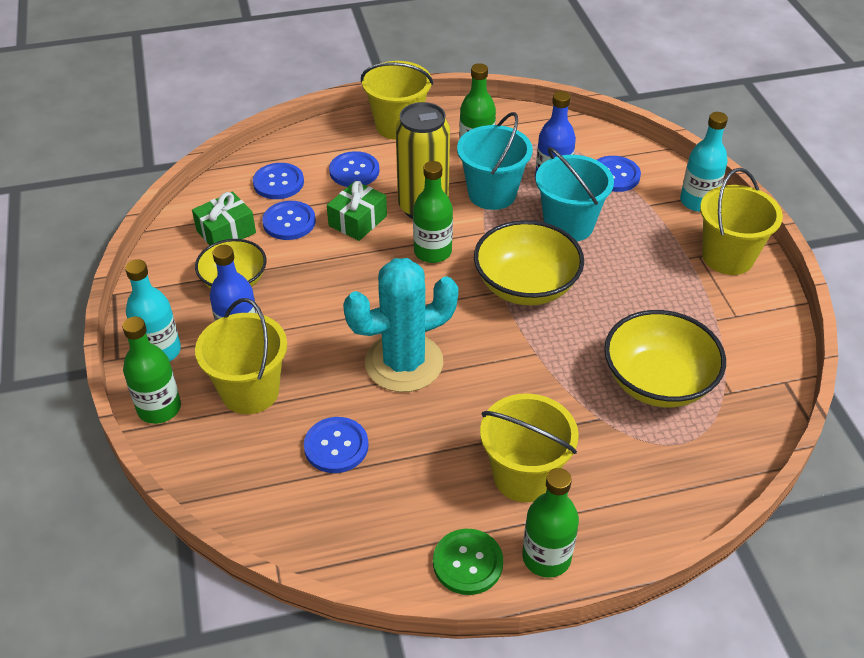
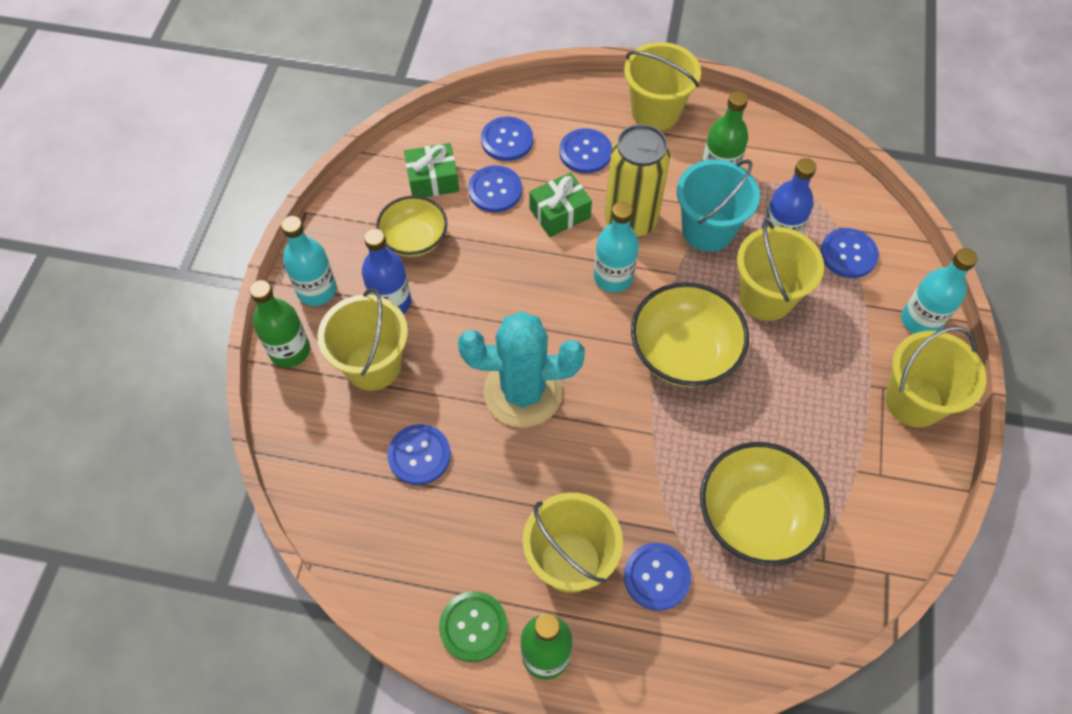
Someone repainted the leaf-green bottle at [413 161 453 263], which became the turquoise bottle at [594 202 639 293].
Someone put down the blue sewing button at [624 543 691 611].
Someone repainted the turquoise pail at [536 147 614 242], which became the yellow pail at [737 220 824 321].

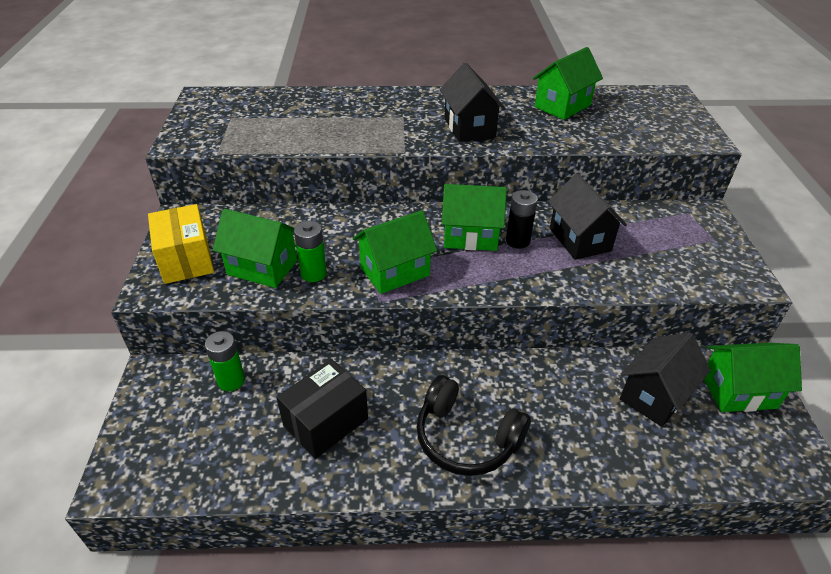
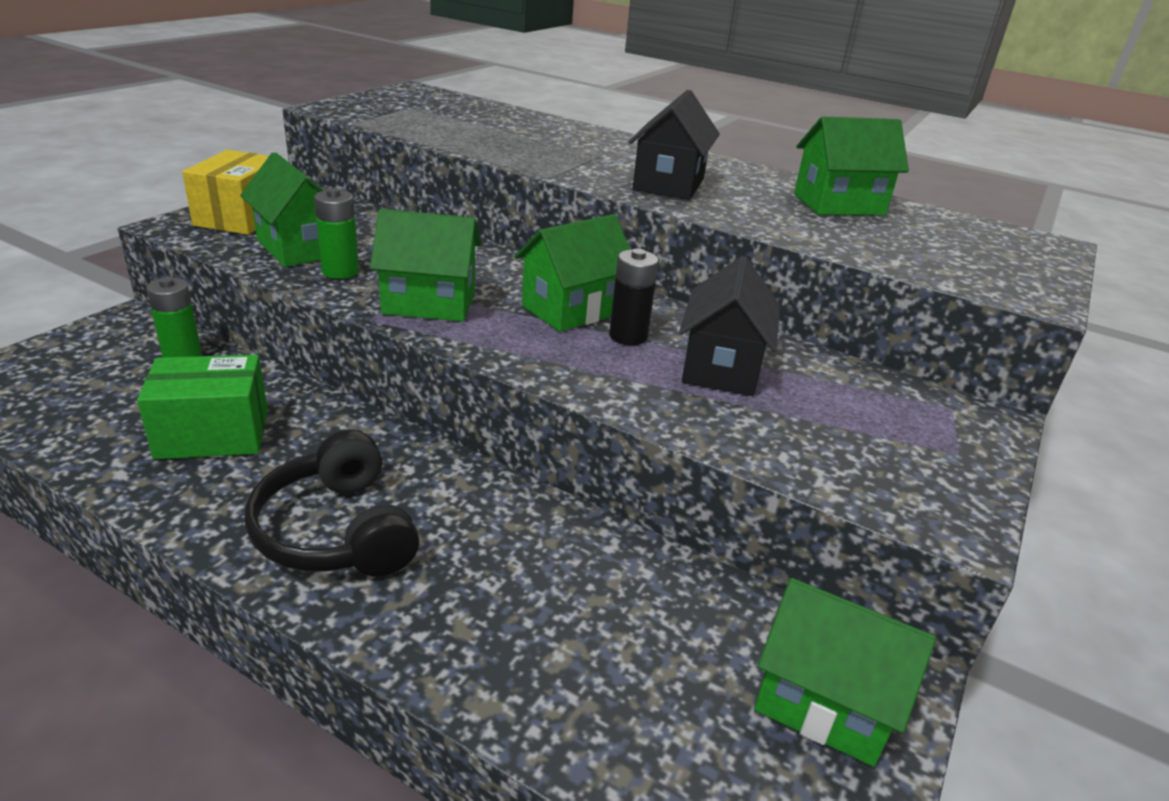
Someone repainted the jet-black package at [276 359 368 459], which became the leaf-green package at [137 355 268 459].
Someone rotated the leaf-green house at [442 184 507 251] by 75 degrees counterclockwise.
Someone took away the jet-black house at [620 332 711 427].

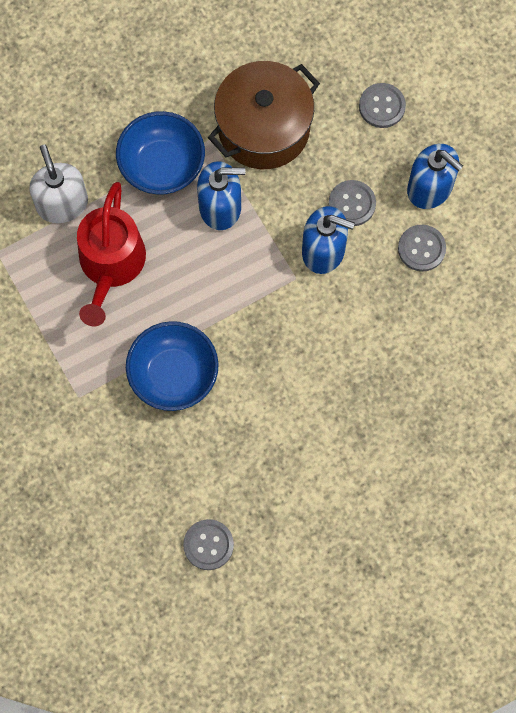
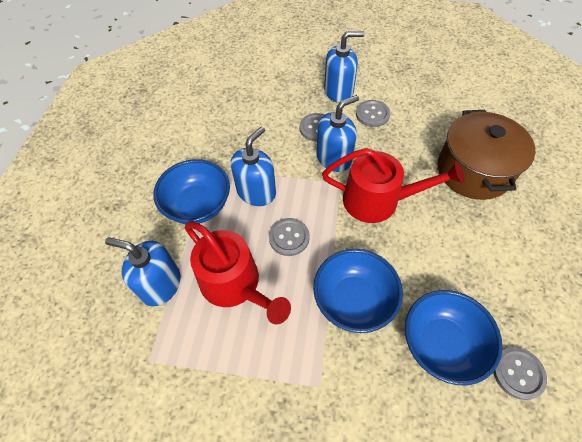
Someone repainted the pure white soap pump at [29 144 88 223], which became the blue soap pump at [105 237 180 306].
Someone carried the gray sewing button from [359 83 406 128] to [269 218 310 256].
Someone put down the scarlet sprinkling can at [322 148 465 223].
Someone put down the blue deep dish at [405 290 503 385].
Someone carried the brown stockpot from [208 61 320 169] to [438 110 536 200].

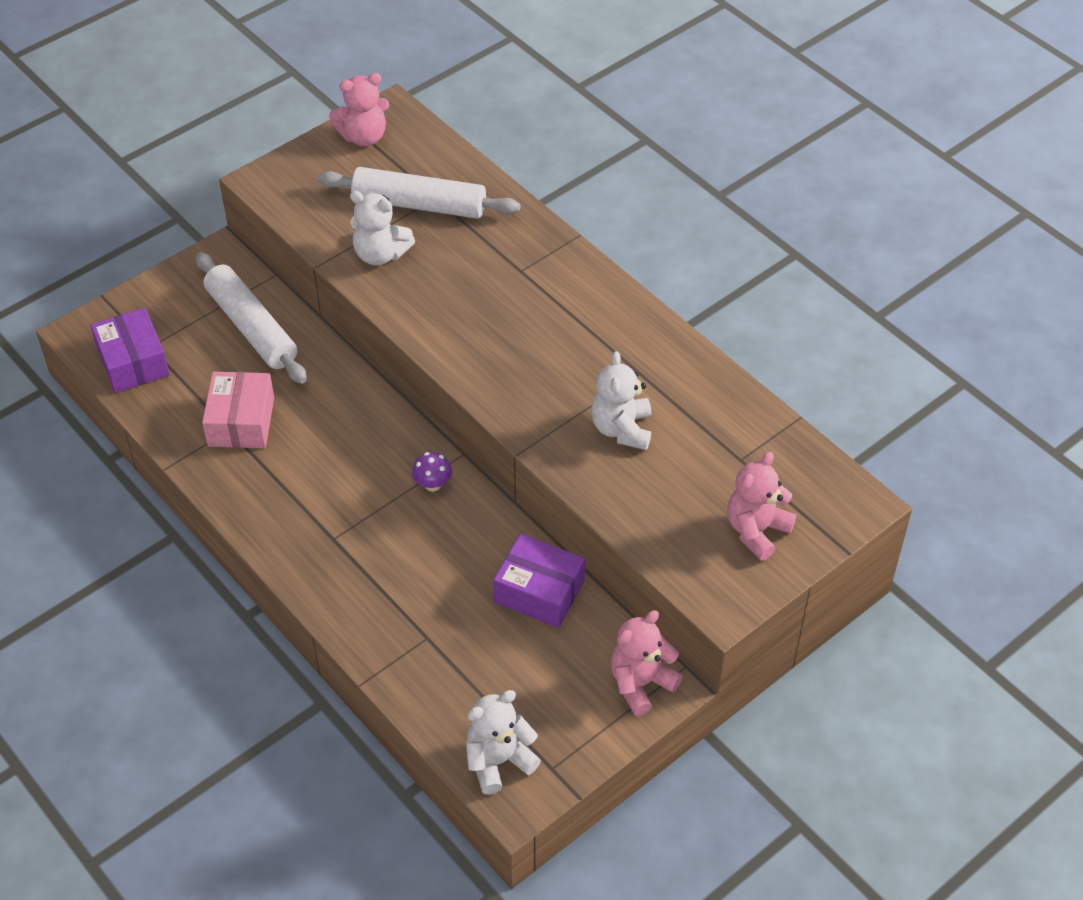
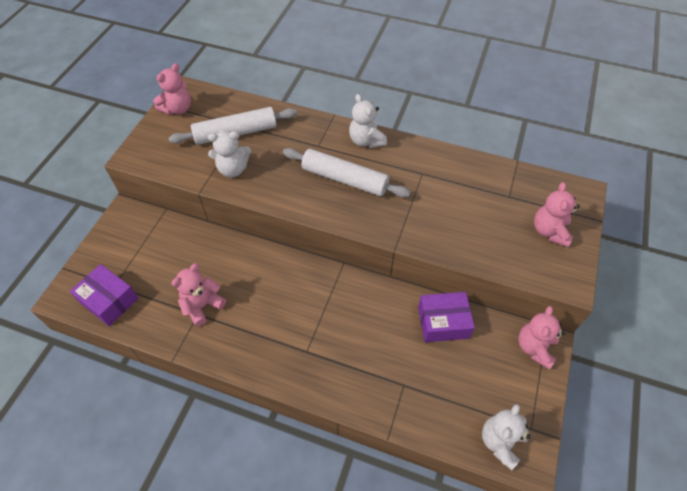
Someone swapped the rose-pink package at [202 372 275 448] for the rose-pink teddy bear at [171 263 226 326].
Someone carried the pure white dough roller from [196 252 307 384] to [283 148 411 198].
Someone carried the pure white teddy bear from [591 351 651 450] to [349 94 387 148].
Someone took away the purple fungus at [412 452 452 491].

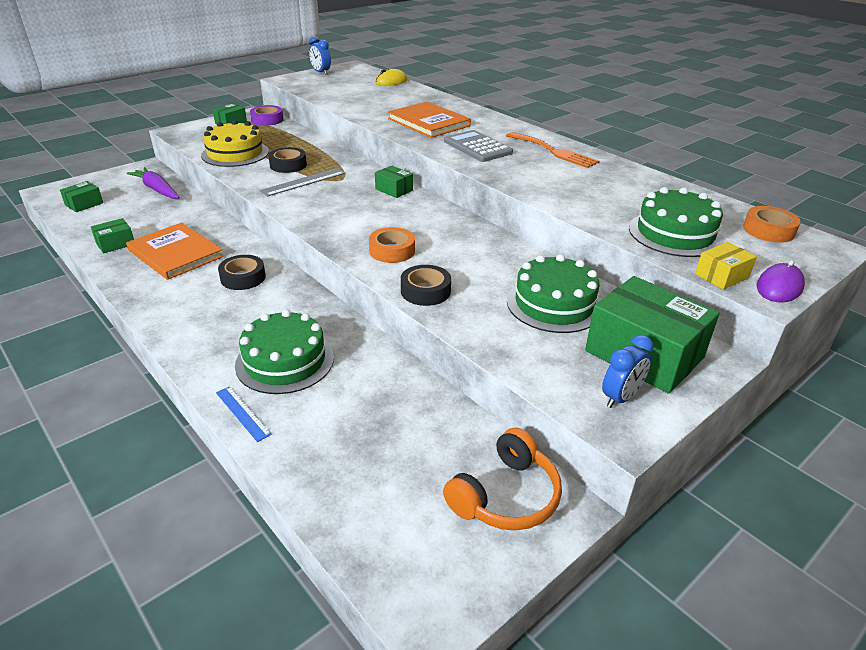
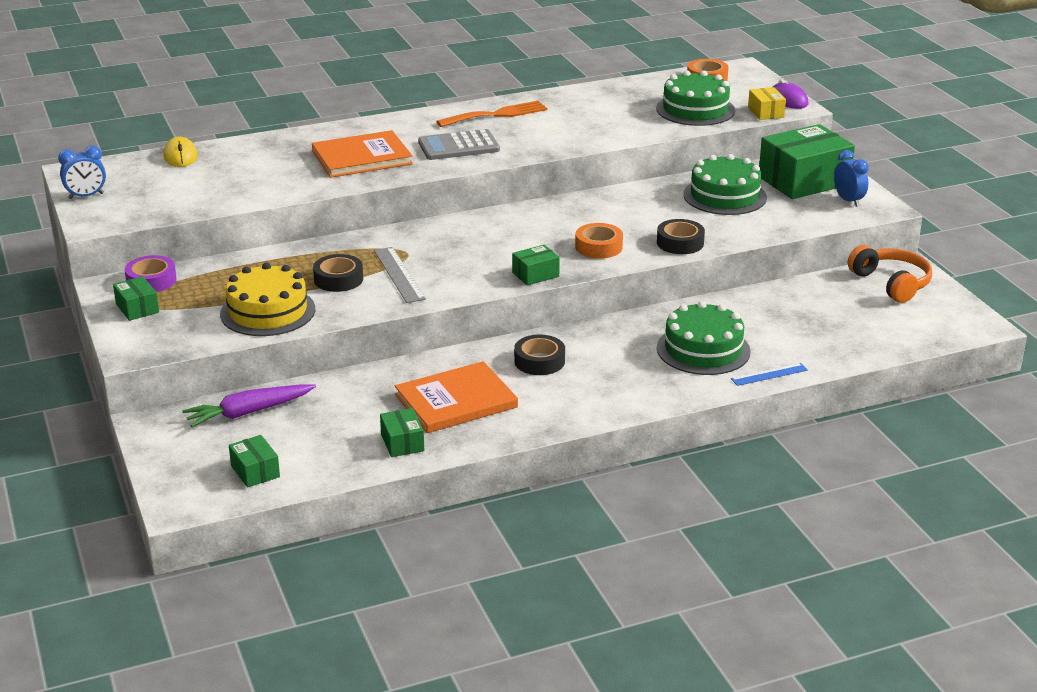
Someone carried the leaf-green package from [375 166 413 198] to [512 245 560 286].

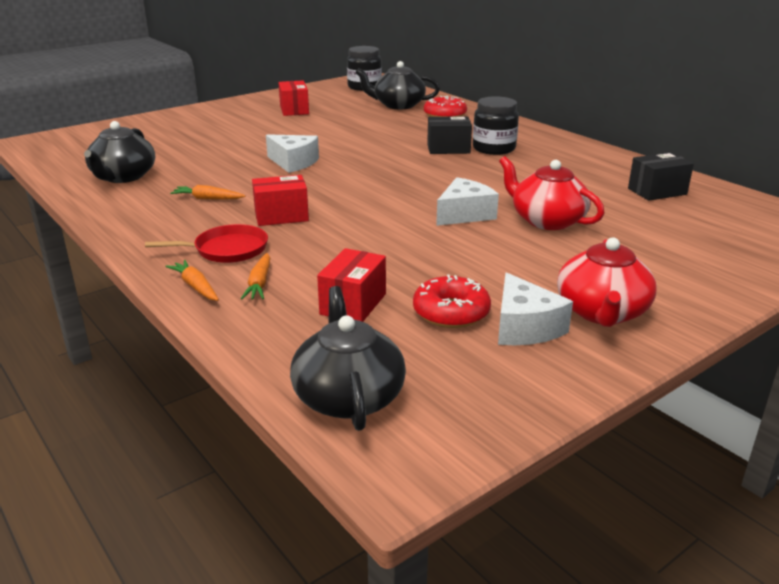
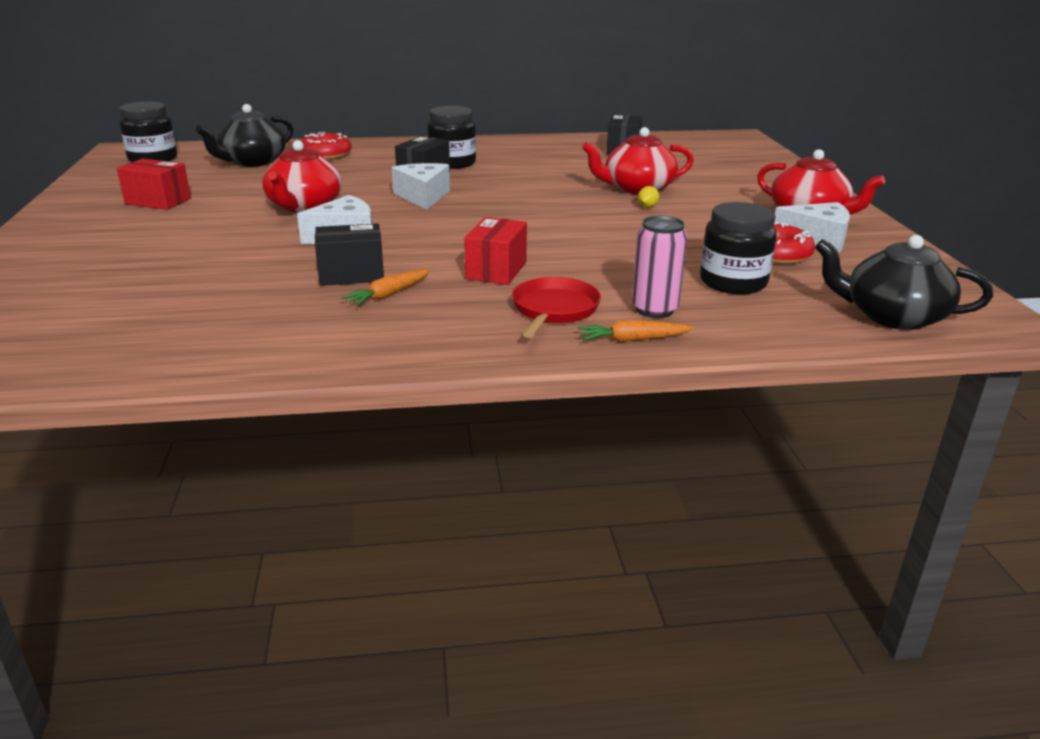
Someone put down the scarlet teapot at [262 140 342 213].
Someone put down the jet-black package at [315 223 384 286].
Someone carried the pure white cheese wedge from [436 177 499 226] to [392 163 450 210].
Someone swapped the orange-coloured root vegetable at [241 253 270 299] for the rose-pink can at [632 215 687 318].
Someone put down the yellow citrus fruit at [638 186 659 208].
Someone swapped the scarlet package at [317 248 386 322] for the jet-black jam jar at [700 202 777 294].
Someone took away the jet-black teapot at [84 121 155 183].

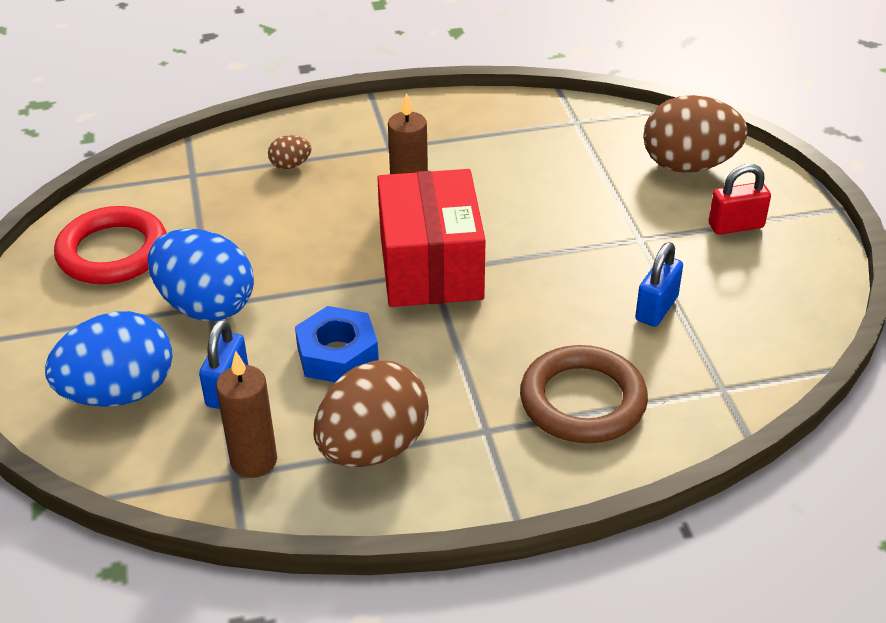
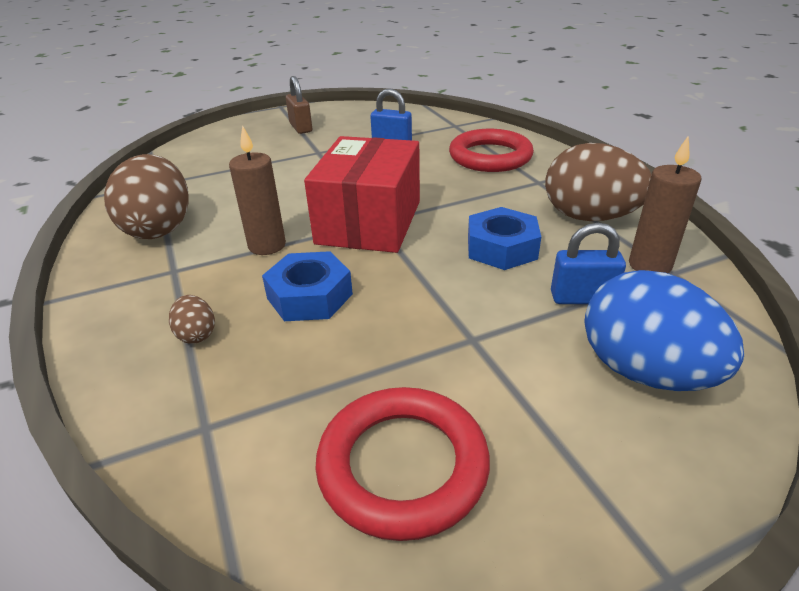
Someone carried the brown egg shape from [643 95 748 173] to [104 154 189 239].
Someone put down the blue hexagon nut at [262 251 353 321].
Someone repainted the scarlet padlock at [709 164 771 235], which became the brown padlock at [286 76 312 134].
Someone rotated the scarlet package at [377 169 486 307] by 60 degrees counterclockwise.
Someone repainted the brown ring at [520 345 648 443], which became the scarlet ring at [449 129 534 172].
Someone took away the blue egg shape at [148 228 254 321].

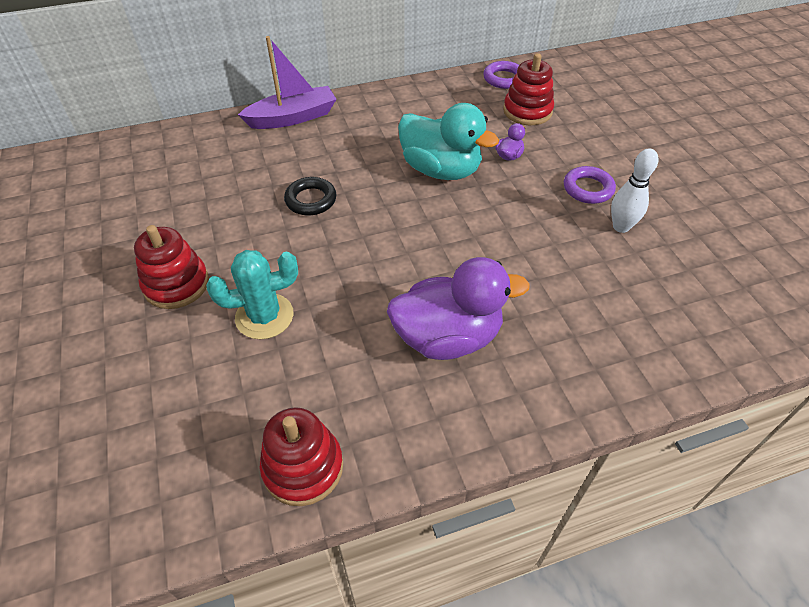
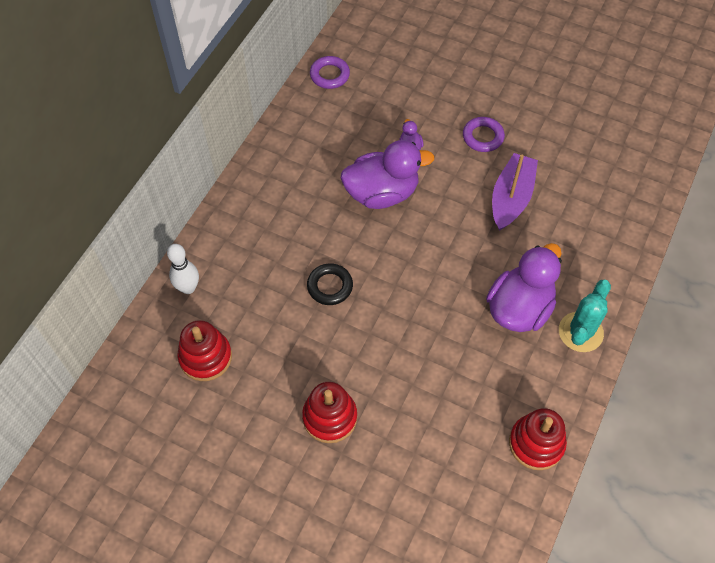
Someone carried the pure white tenpin from [611 148 658 233] to [167 244 199 294].
Someone carried the scarlet stacking rings from [503 53 554 125] to [178 320 232 381].
Someone repainted the turquoise rubber duck at [398 103 499 180], which became the purple rubber duck at [340 140 435 209].
Someone carried the purple toy boat from [238 36 337 129] to [492 153 538 231].
Someone carried the turquoise saguaro cactus from [206 250 298 339] to [559 280 611 352].

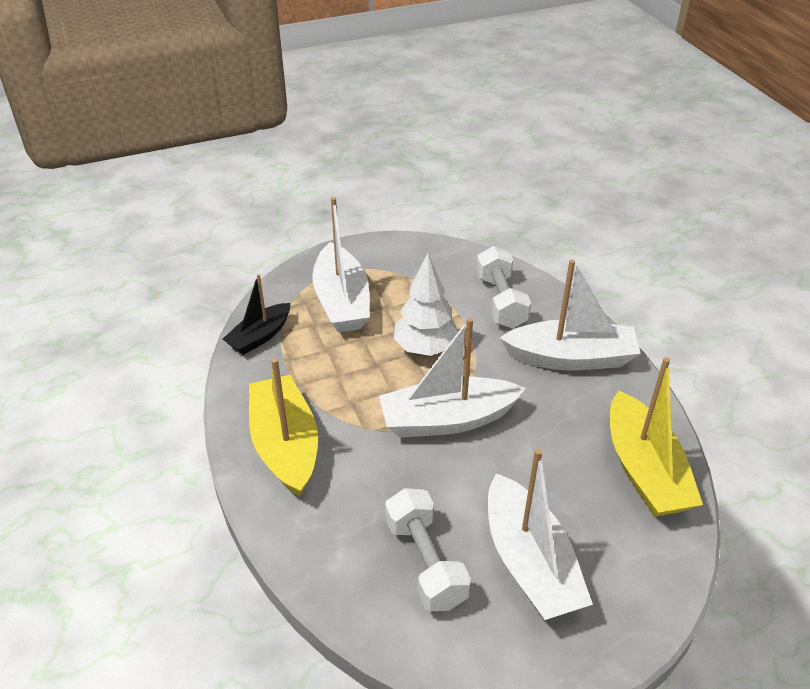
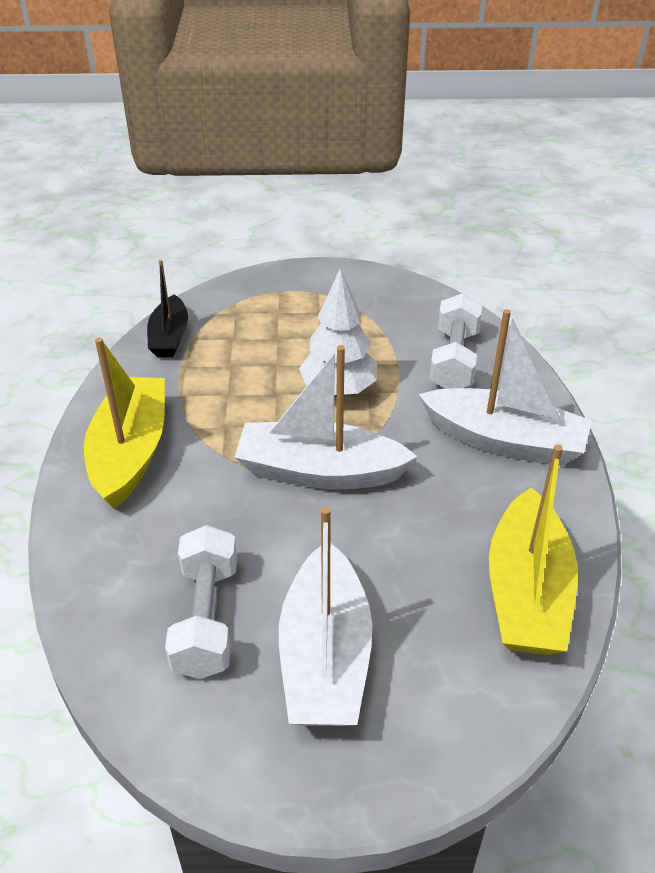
Someone rotated the jet-black toy boat at [223 274 290 355] by 60 degrees counterclockwise.
Someone took away the pure white toy boat at [312 197 369 332].

